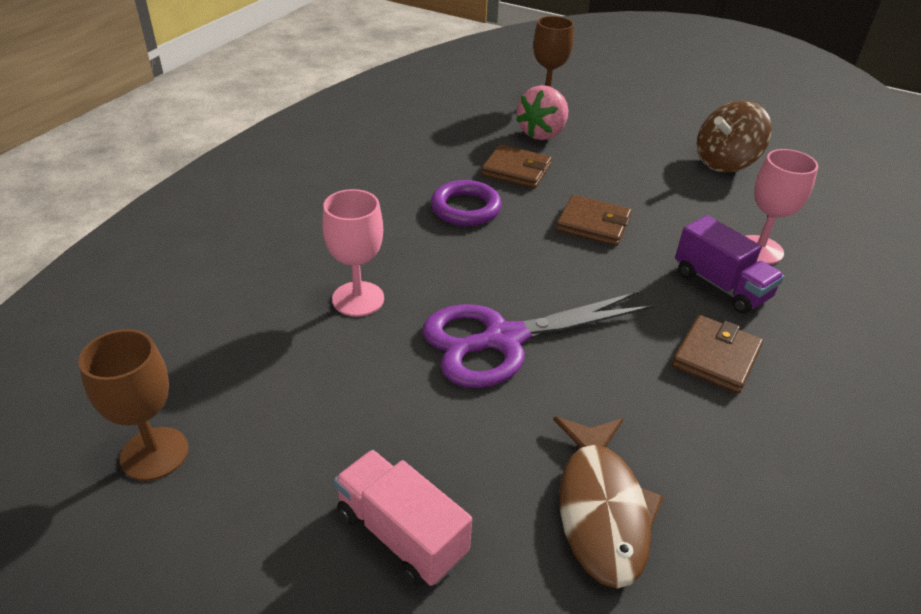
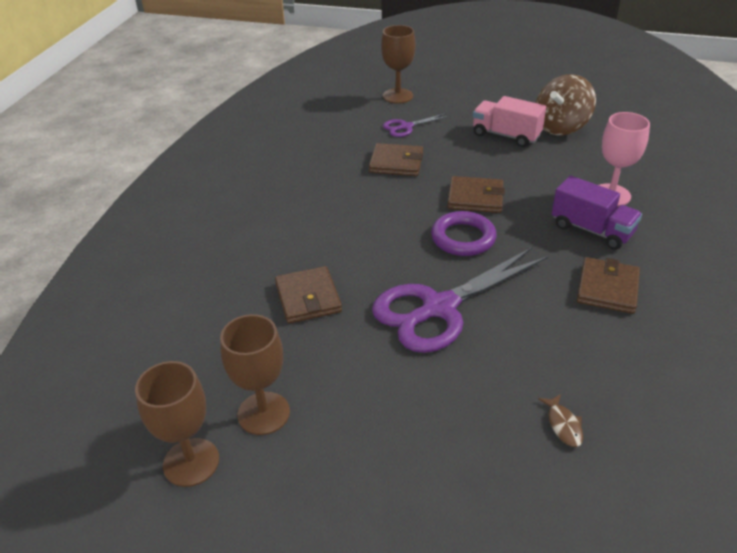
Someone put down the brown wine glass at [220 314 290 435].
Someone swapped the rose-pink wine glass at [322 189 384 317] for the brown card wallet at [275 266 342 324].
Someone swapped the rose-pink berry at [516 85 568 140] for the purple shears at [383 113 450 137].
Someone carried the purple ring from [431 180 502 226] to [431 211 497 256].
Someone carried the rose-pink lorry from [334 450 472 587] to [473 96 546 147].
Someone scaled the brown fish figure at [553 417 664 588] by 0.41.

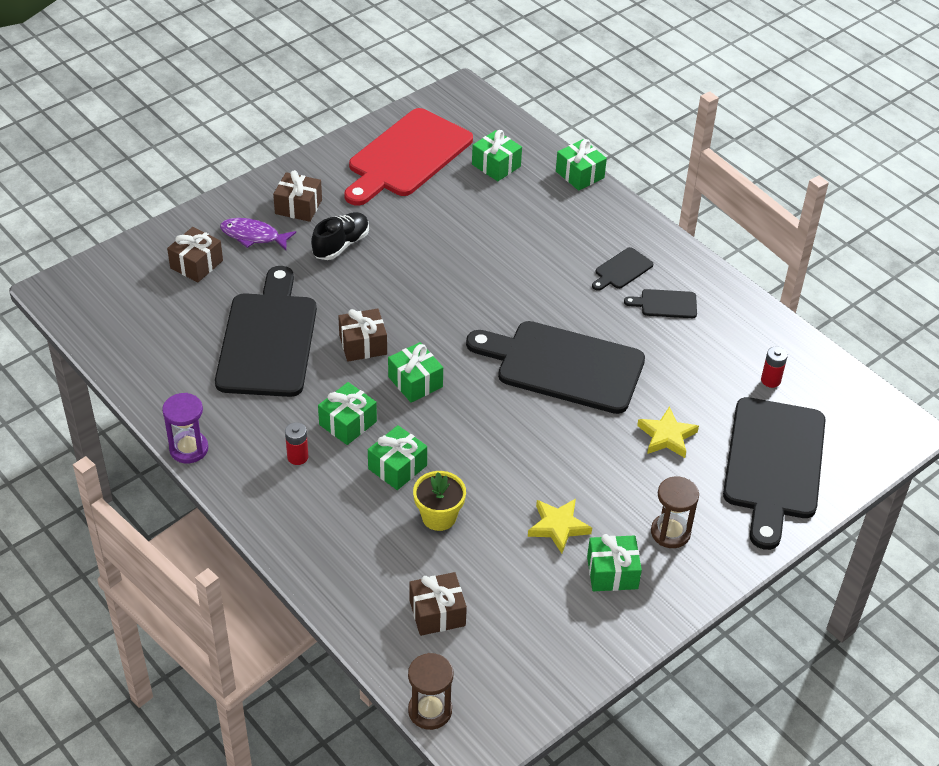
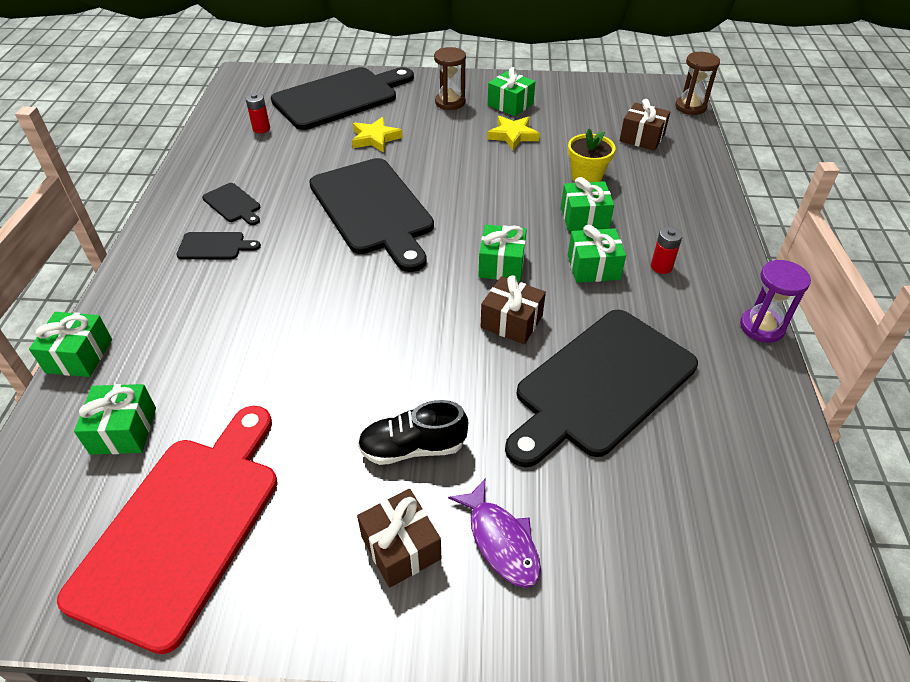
Someone rotated the scarlet bread board at [344 108 473 206] by 60 degrees counterclockwise.
Someone took away the brown present at [167 227 223 282].

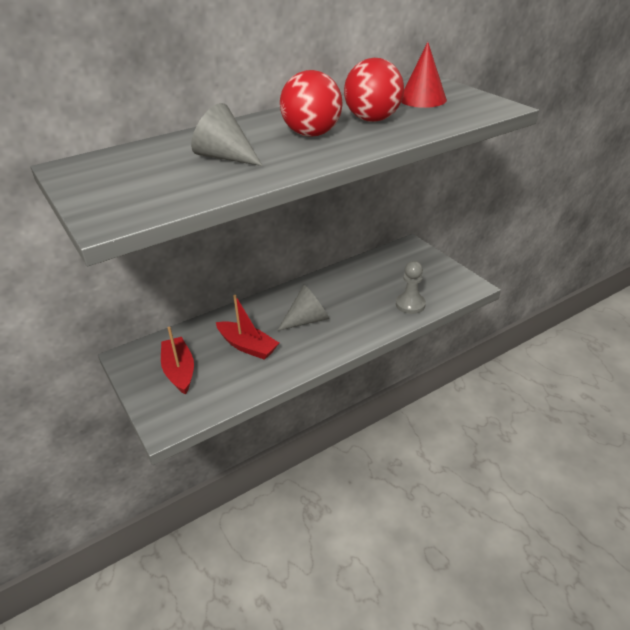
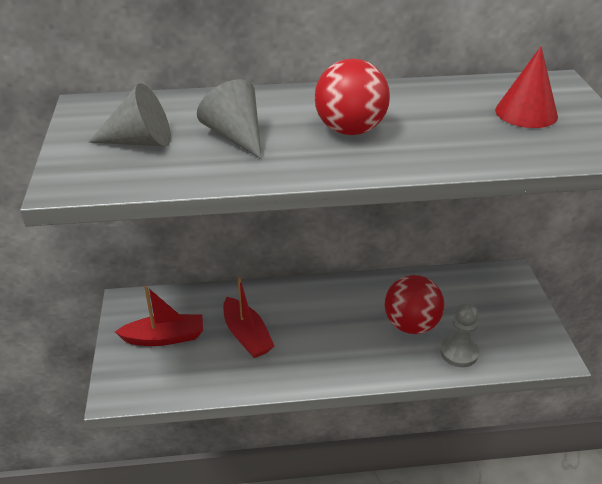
Someone carried the gray cone from [277 285 329 331] to [89 83 171 147].
Someone rotated the scarlet toy boat at [161 327 194 395] by 75 degrees clockwise.
Someone carried the scarlet ball from [344 58 404 122] to [385 275 444 334].

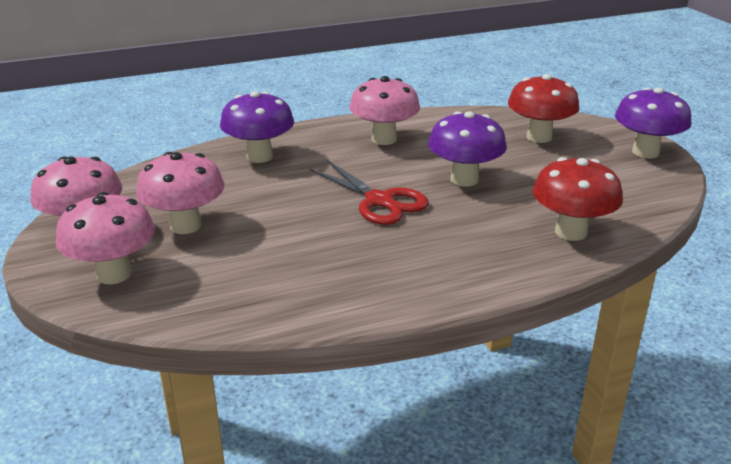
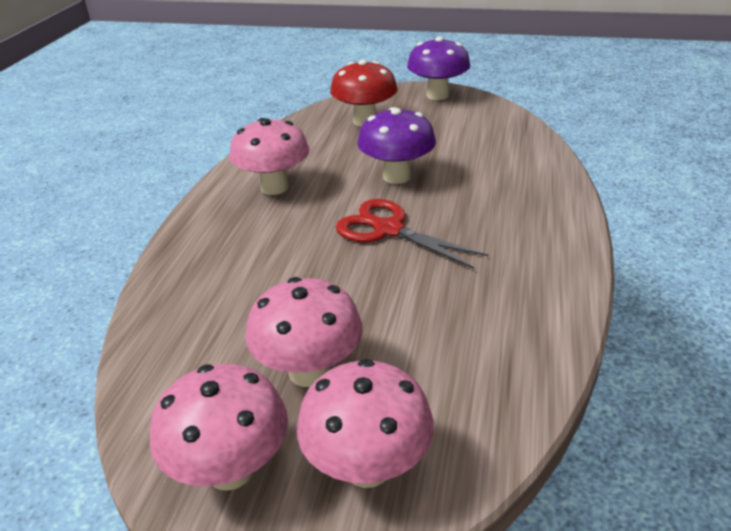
Someone rotated the scarlet shears at [309 160 429 225] by 135 degrees counterclockwise.
Someone took away the purple fungus at [220 91 294 163].
Someone took away the scarlet fungus at [533 157 623 241].

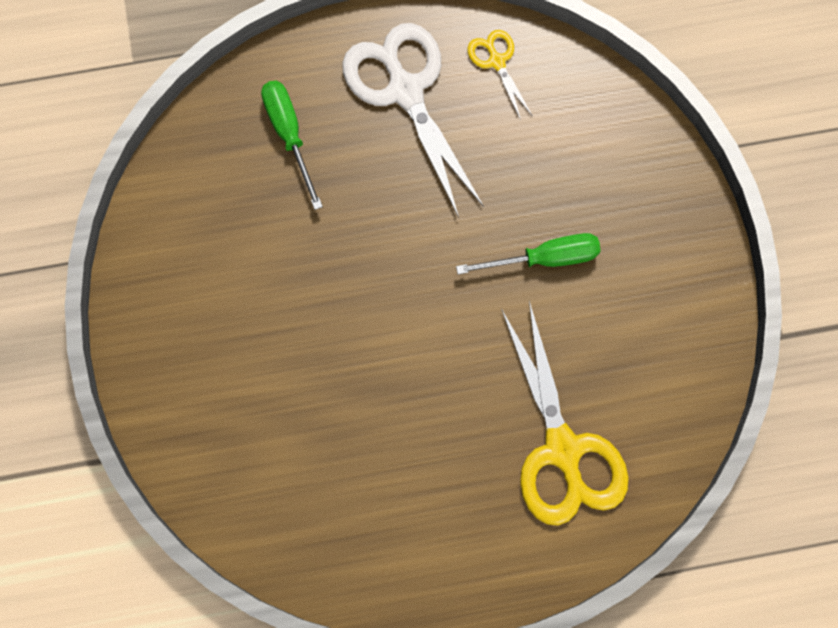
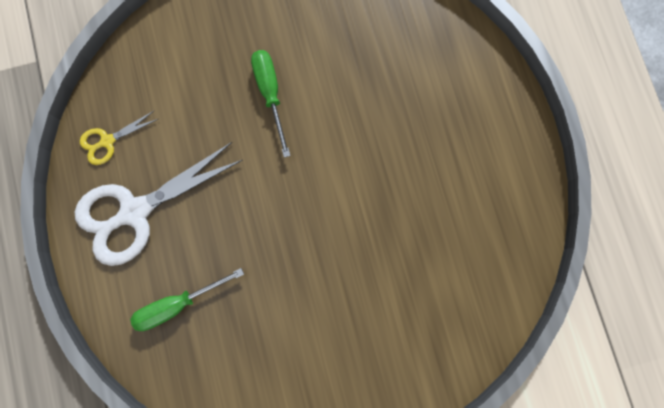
Someone took away the yellow shears at [501 301 629 525].

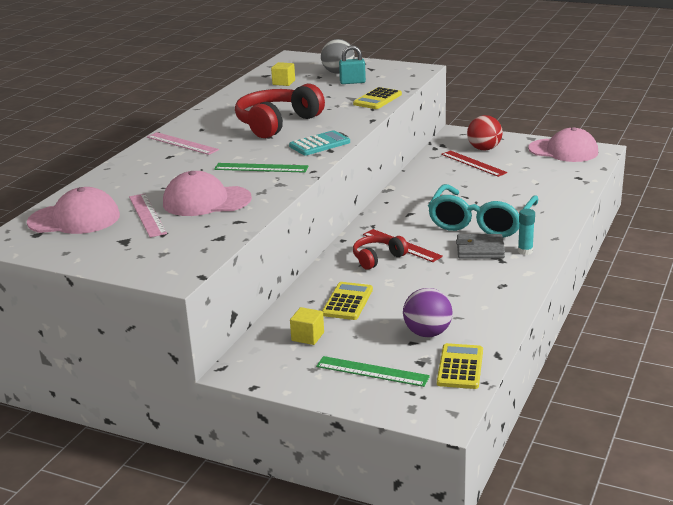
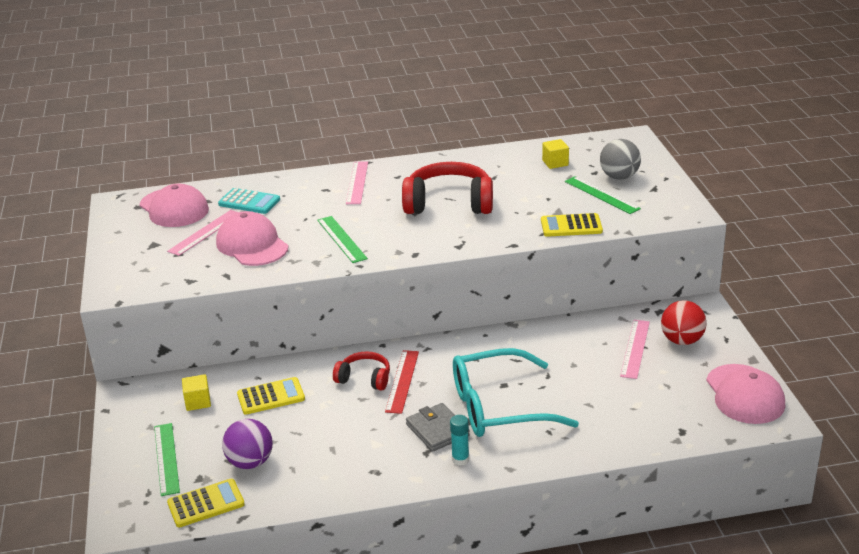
Someone carried the turquoise adding machine from [289 130 350 155] to [218 188 280 214].
Someone swapped the turquoise padlock at [339 45 366 84] for the leaf-green ruler at [565 176 641 214].
Someone repainted the scarlet ruler at [441 150 508 177], which became the rose-pink ruler at [620 320 650 379].

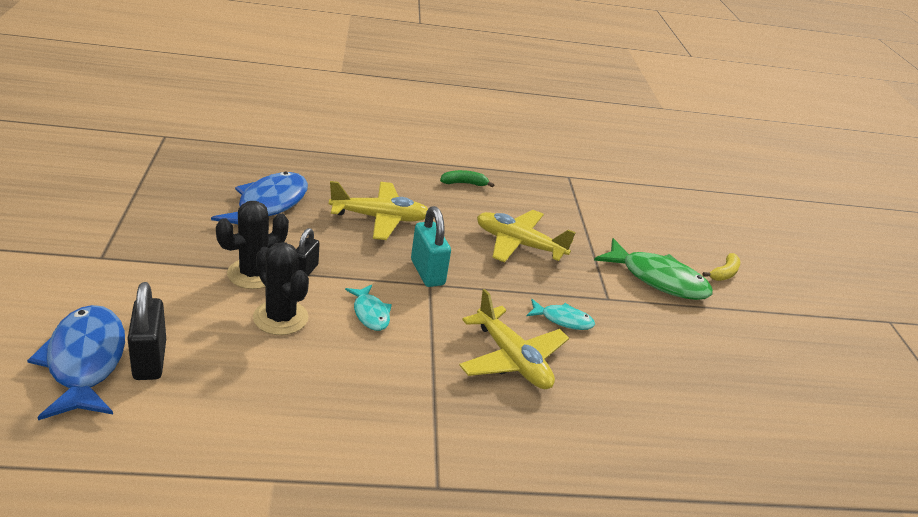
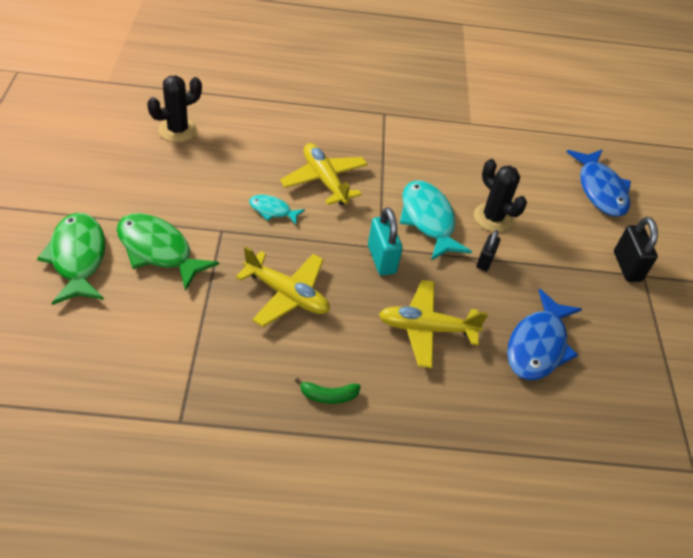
Someone swapped the yellow toy banana at [703 253 740 281] for the leaf-green fish figure at [37 213 105 305].
Someone carried the jet-black saguaro cactus from [216 201 289 289] to [147 76 202 142].
Someone scaled the turquoise fish figure at [345 284 392 331] by 1.89.
Someone carried the jet-black padlock from [127 282 166 380] to [614 217 658 282].

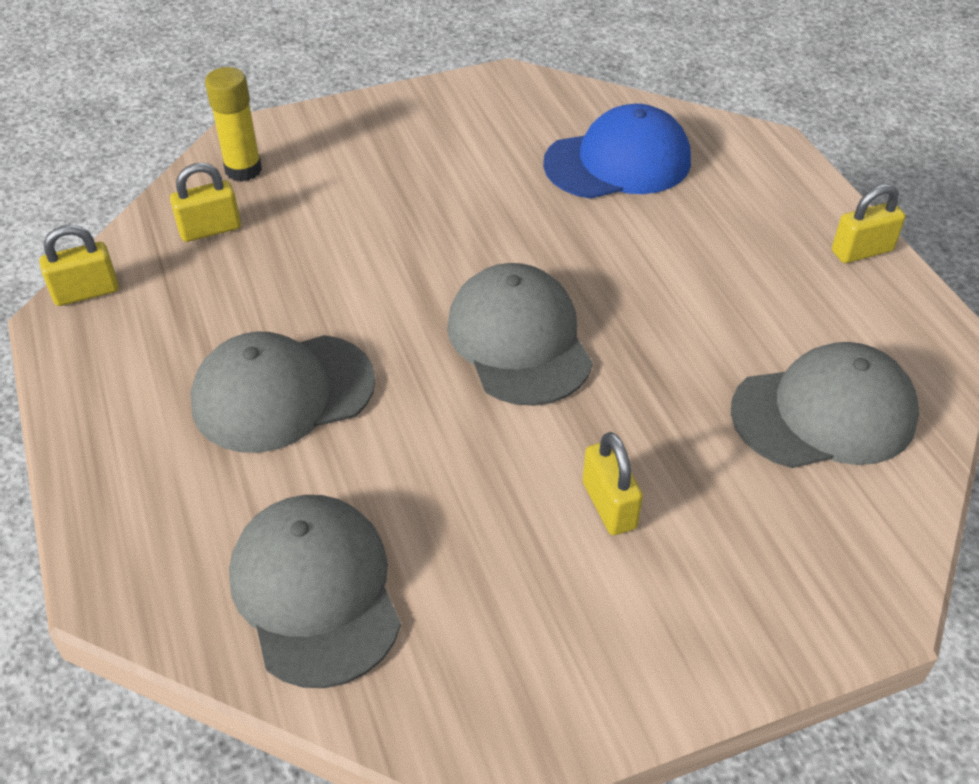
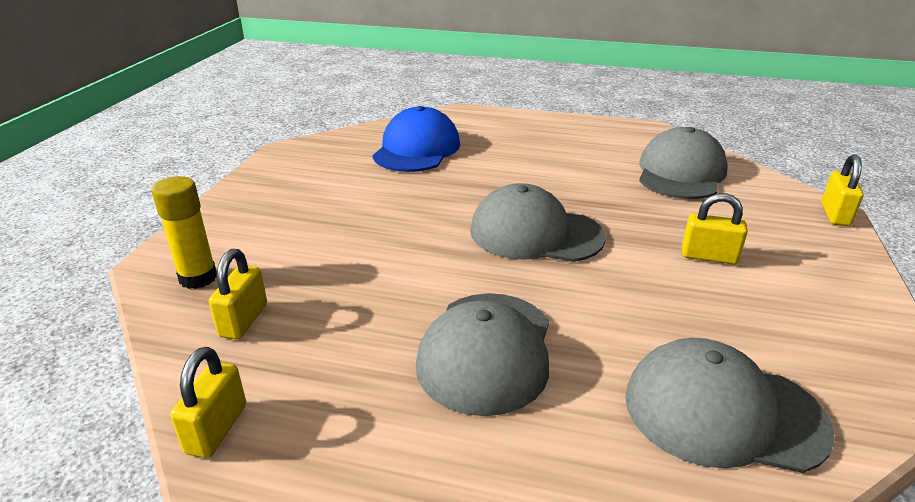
Someone carried the yellow padlock from [832 184 906 263] to [821 154 864 226].

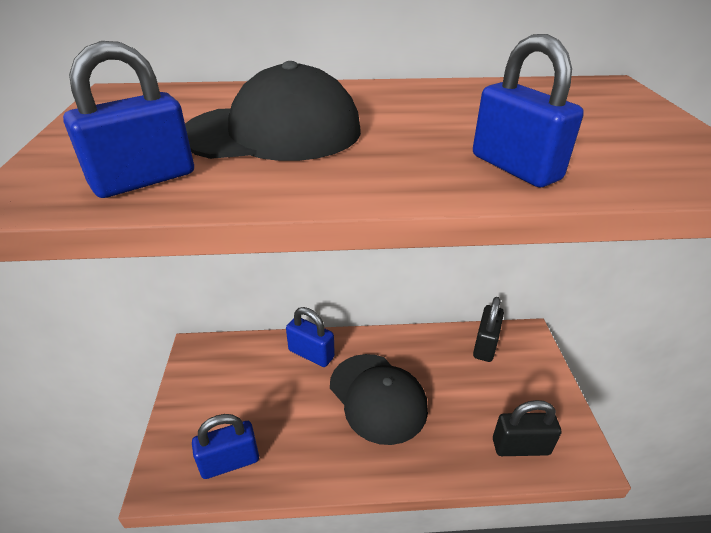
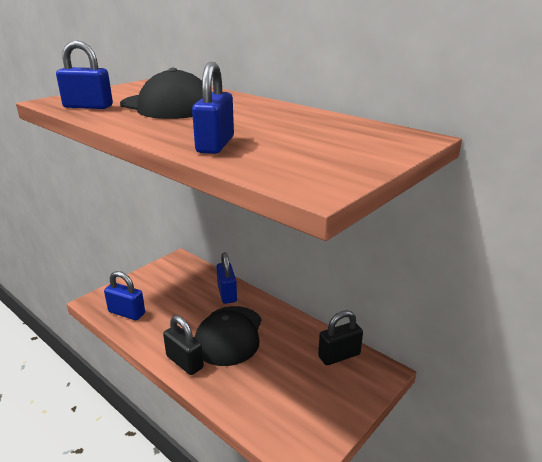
Someone carried the jet-black padlock from [493 400 561 456] to [163 315 204 375].

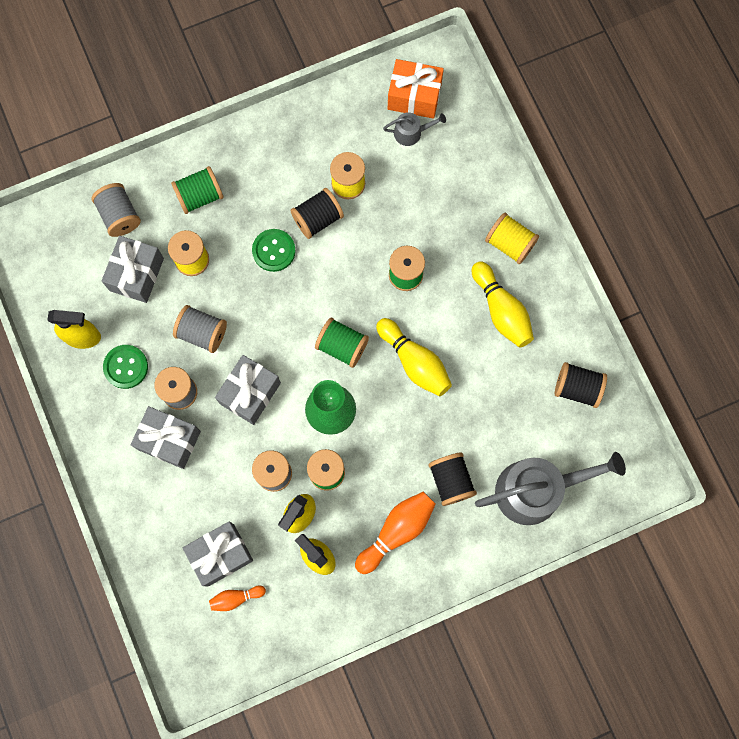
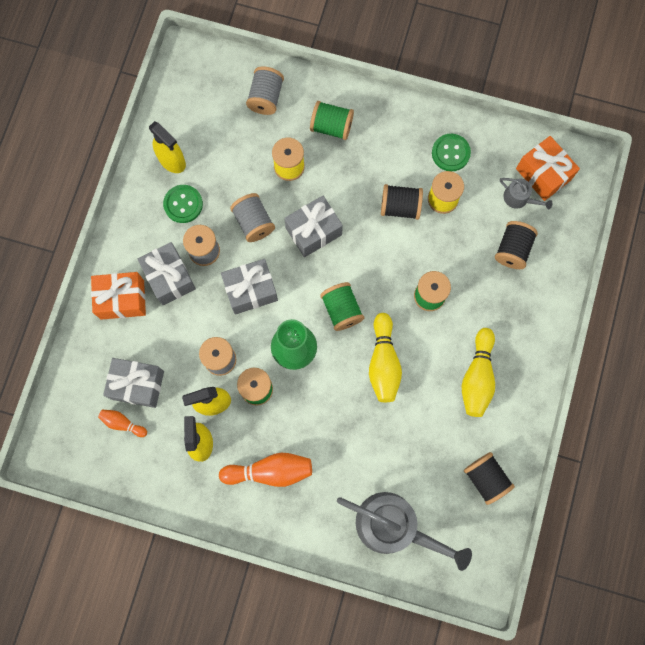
Someone put down the orange-coloured present at [91 272 146 320].
Someone carried the gray present from [102 236 164 303] to [284 196 343 257].
Someone carried the leaf-green sewing button from [252 229 295 272] to [432 134 471 171].
Someone carried the jet-black bobbin from [428 452 477 506] to [495 221 538 269].
Someone took away the yellow bobbin at [485 213 539 264].

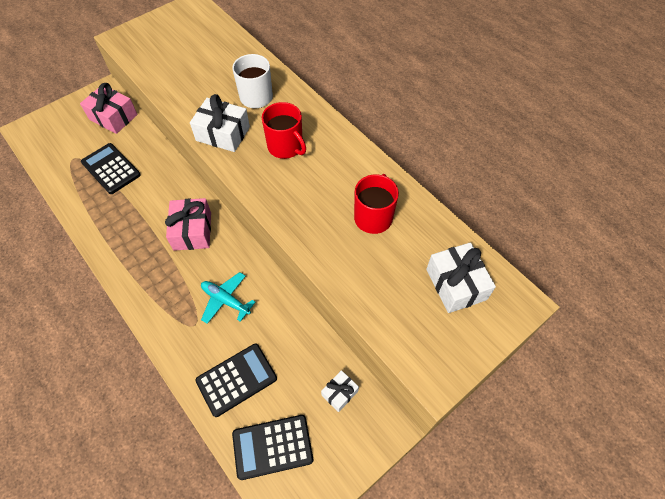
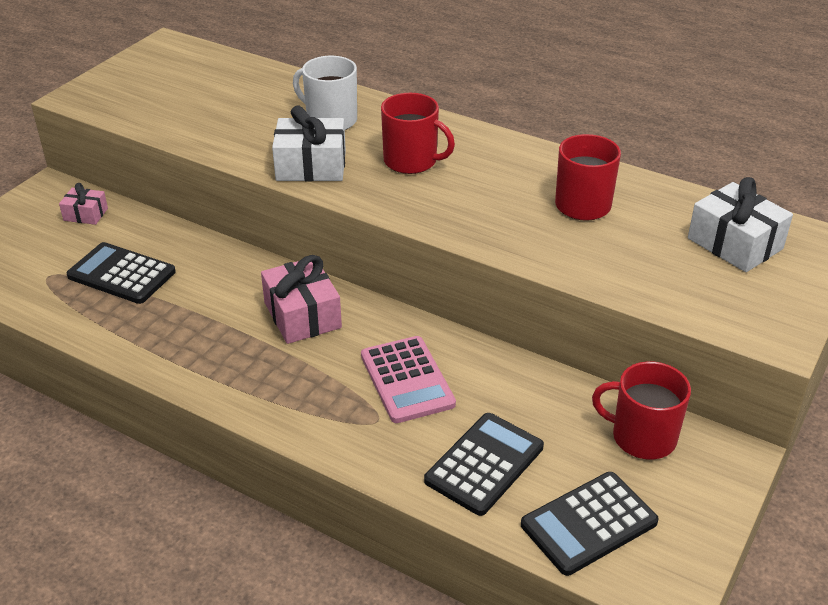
Someone scaled the rose-pink present at [80 83 138 134] by 0.57.
Someone swapped the turquoise plane at [201 272 255 324] for the rose-pink adding machine at [361 336 456 423].
Someone swapped the pure white present at [321 370 359 412] for the scarlet mug at [592 361 691 459].

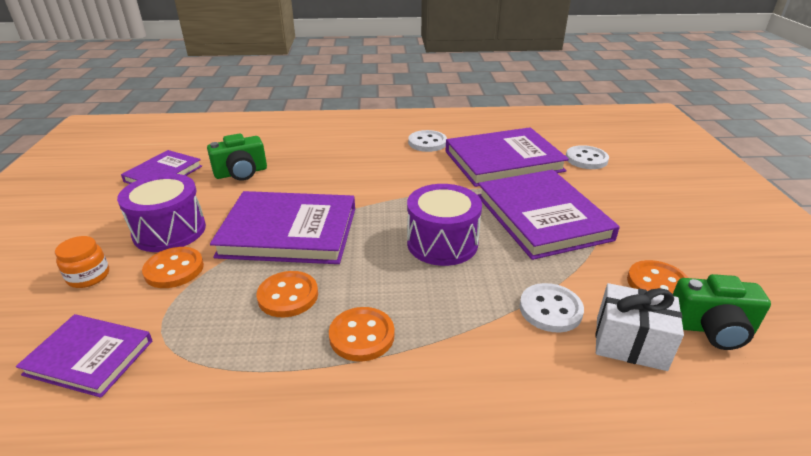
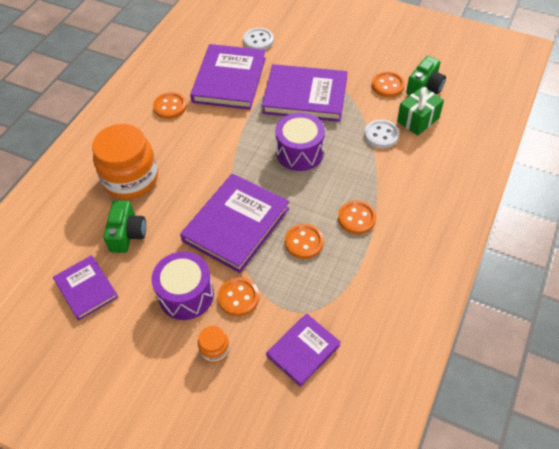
Someone put down the orange-coloured jam jar at [92 124 158 199].
Someone repainted the pure white sewing button at [408 130 447 152], which became the orange-coloured sewing button at [153 92 187 119].
Someone repainted the pure white present at [596 283 684 371], which became the leaf-green present at [397 86 444 135].

